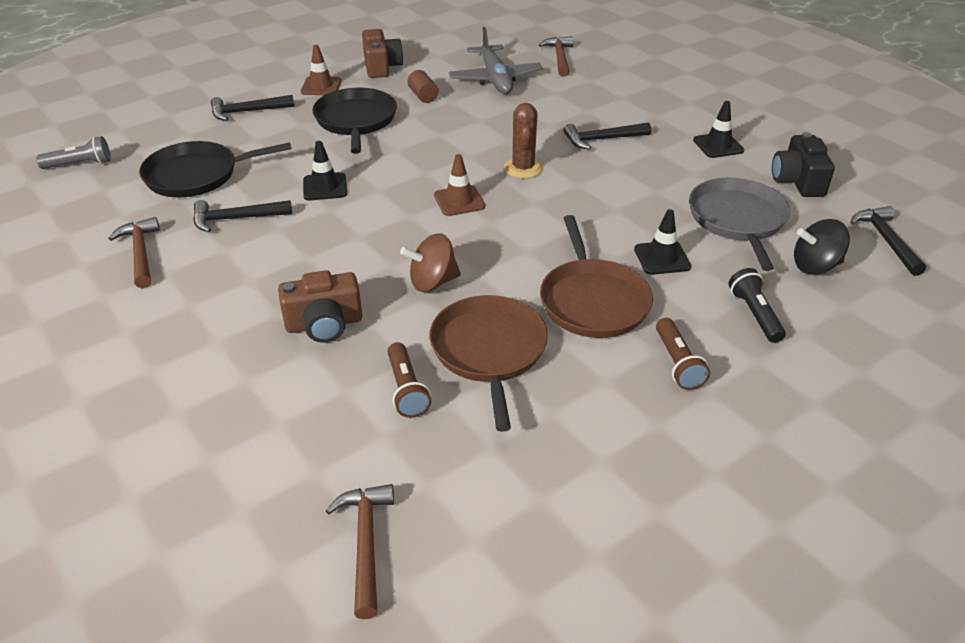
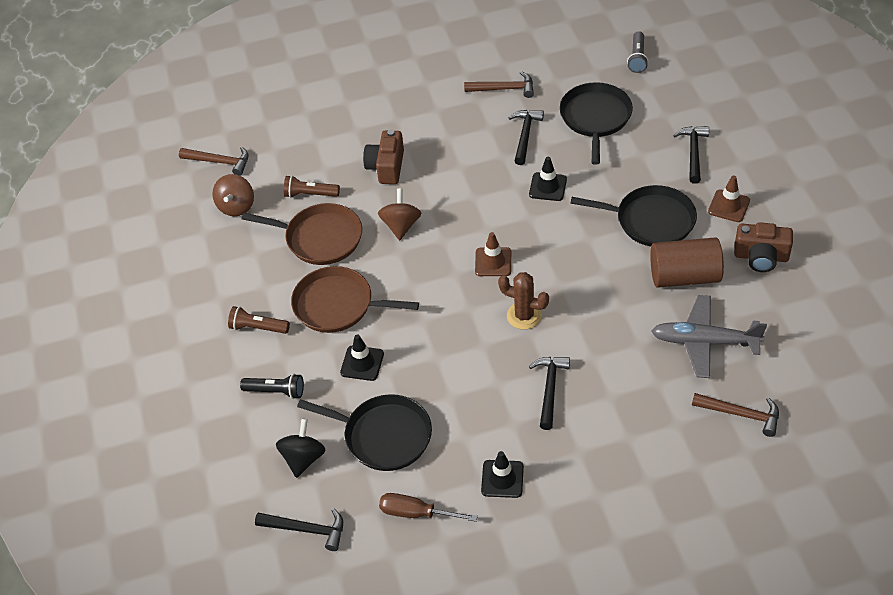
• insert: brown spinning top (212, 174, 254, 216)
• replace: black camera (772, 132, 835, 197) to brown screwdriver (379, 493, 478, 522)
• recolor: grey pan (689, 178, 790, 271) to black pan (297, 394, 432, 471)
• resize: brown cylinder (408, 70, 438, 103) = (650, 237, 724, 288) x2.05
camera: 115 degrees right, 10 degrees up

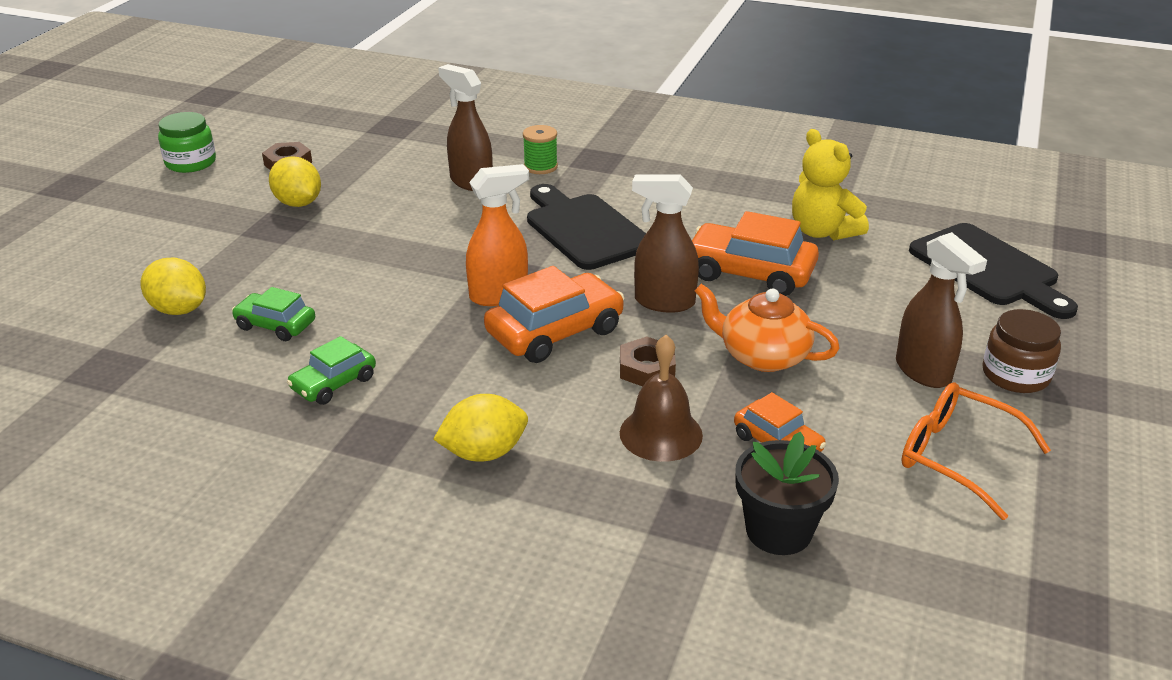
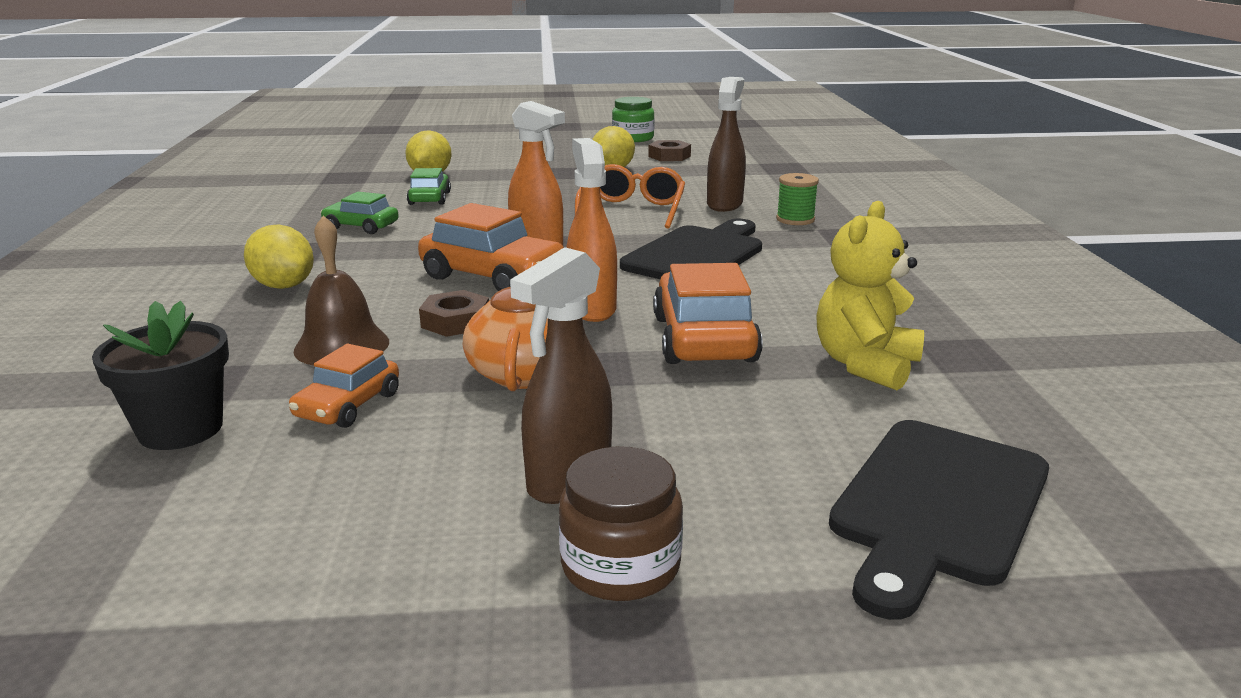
• move: orange glasses (901, 382, 1051, 520) to (575, 164, 685, 229)
• recolor: brown spray bottle (632, 174, 699, 313) to orange spray bottle (566, 138, 617, 322)
camera: 65 degrees right, 10 degrees down

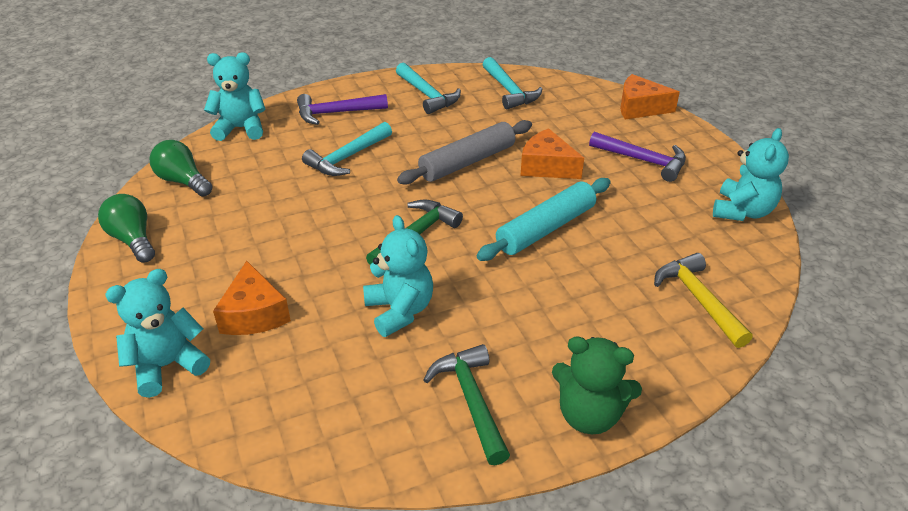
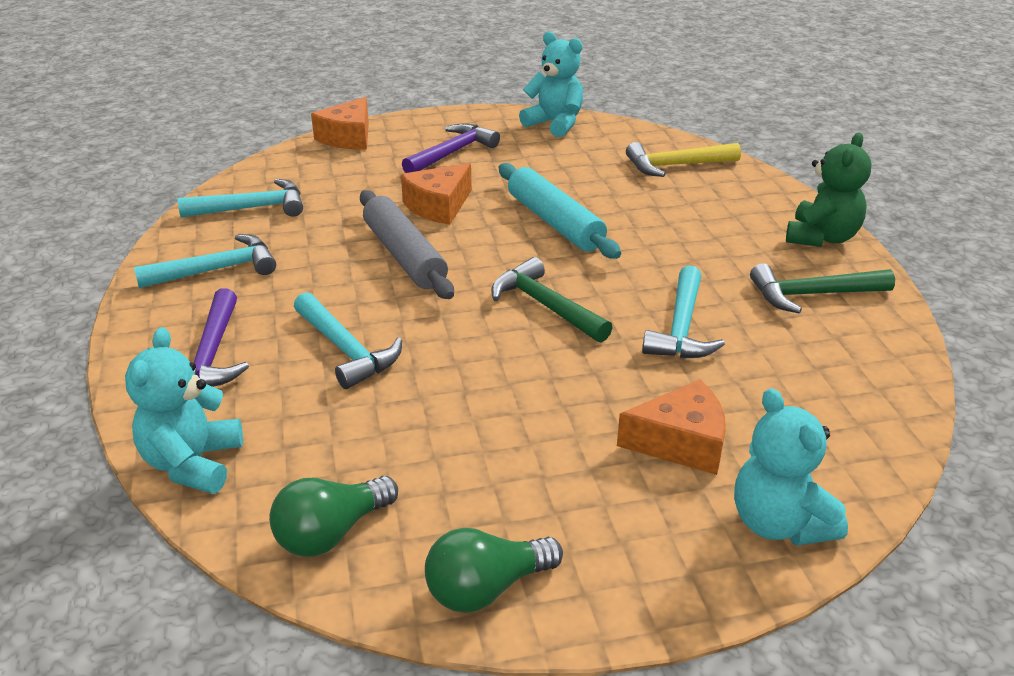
• replace: turquoise teddy bear (363, 215, 433, 337) to turquoise hammer (642, 266, 725, 358)
camera: 80 degrees left, 5 degrees down

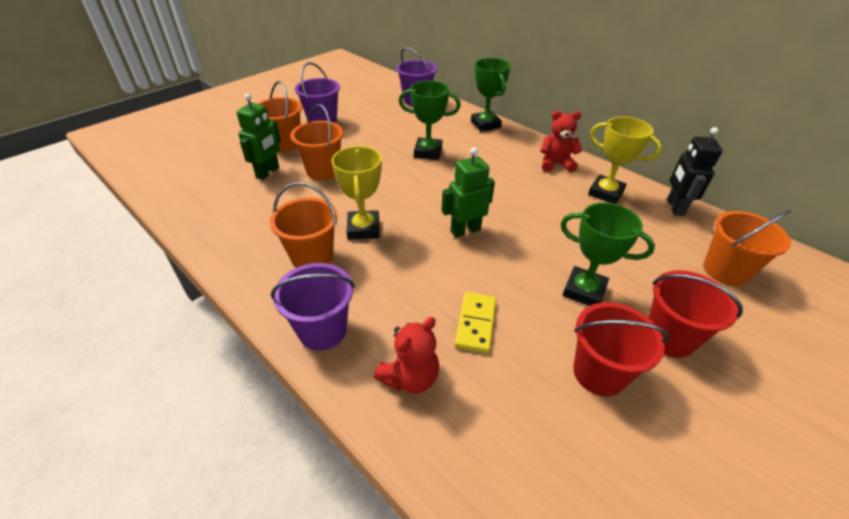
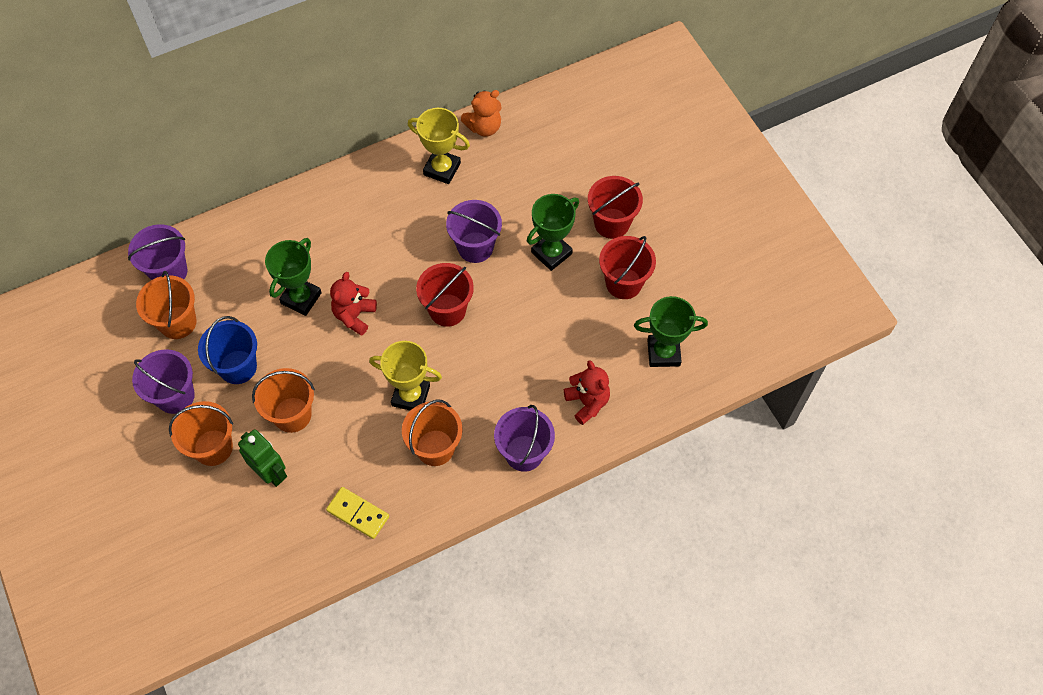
• insert: blue bucket (198, 316, 257, 384)
• insert: purple bucket (446, 200, 502, 263)
• move: yellow domino (455, 292, 496, 353) to (326, 487, 389, 539)
• move: green trophy (471, 58, 511, 132) to (634, 296, 708, 367)
• move: red teddy bear (540, 111, 582, 172) to (330, 272, 377, 336)
• move: orange bucket (703, 209, 791, 286) to (136, 271, 196, 339)
• replace: green robot (441, 147, 495, 237) to red bucket (416, 263, 474, 327)
• replace: black robot (667, 127, 723, 216) to orange teddy bear (461, 90, 502, 137)
• rotate: yellow trophy (588, 116, 662, 204) = (408, 108, 470, 184) 60 degrees clockwise
camera: 70 degrees left, 20 degrees up

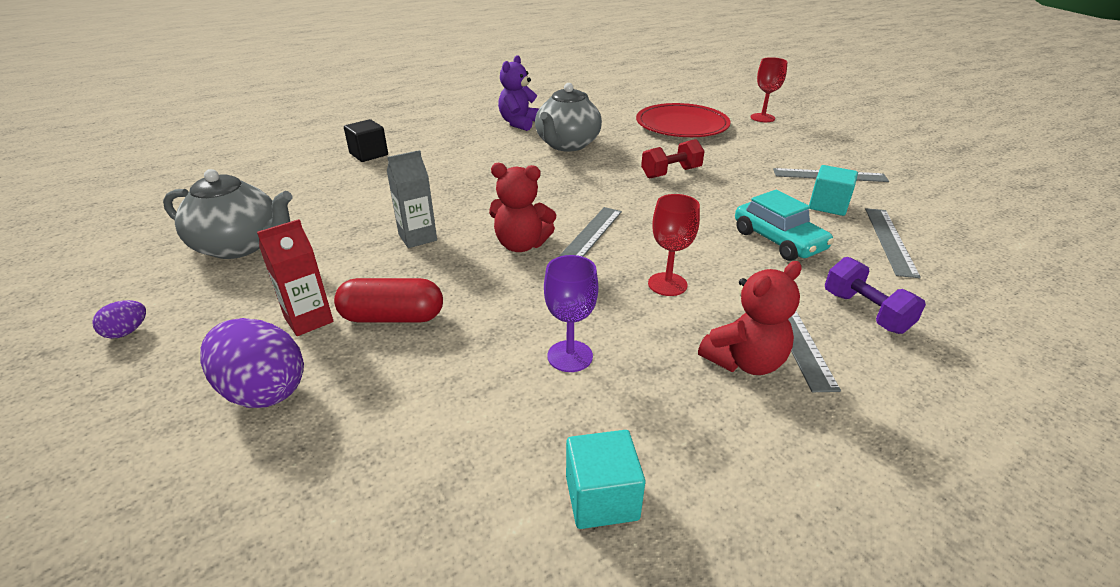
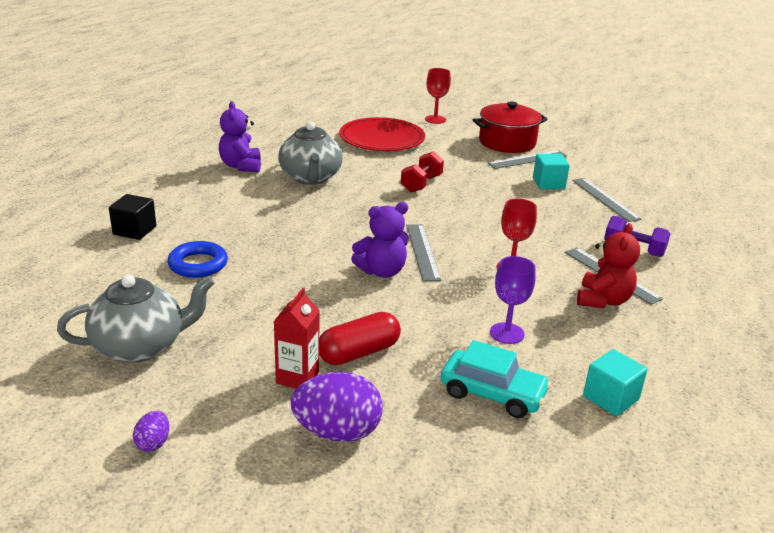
• delete: grey carton (387, 150, 437, 248)
• insert: blue ring (168, 241, 228, 278)
• insert: red pot (473, 101, 547, 153)
• move: turquoise car (735, 190, 834, 261) to (441, 340, 551, 418)
• recolor: red teddy bear (489, 163, 556, 252) to purple teddy bear (351, 202, 409, 278)
camera: 35 degrees left, 5 degrees down

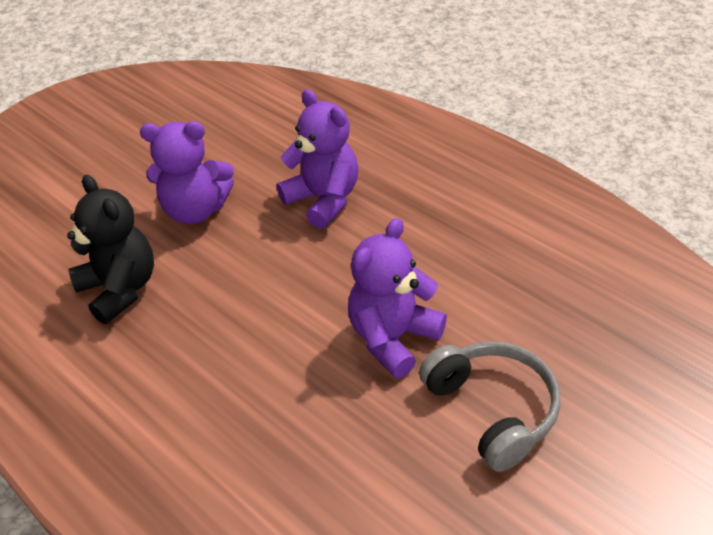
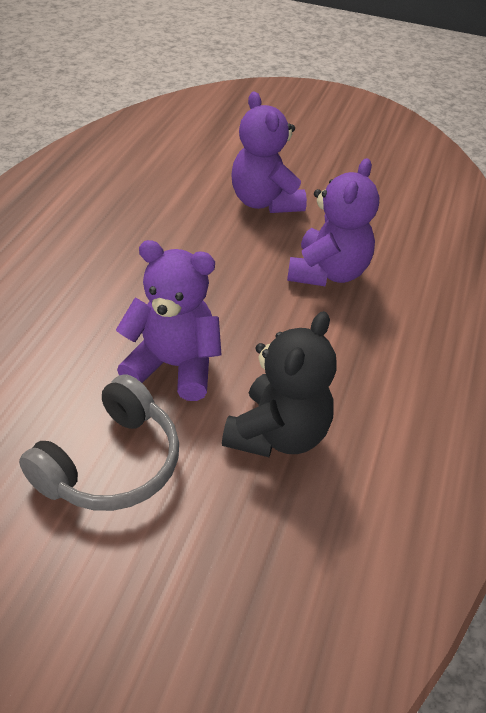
• move: black teddy bear (67, 175, 154, 324) to (222, 311, 337, 457)
camera: 60 degrees right, 0 degrees up

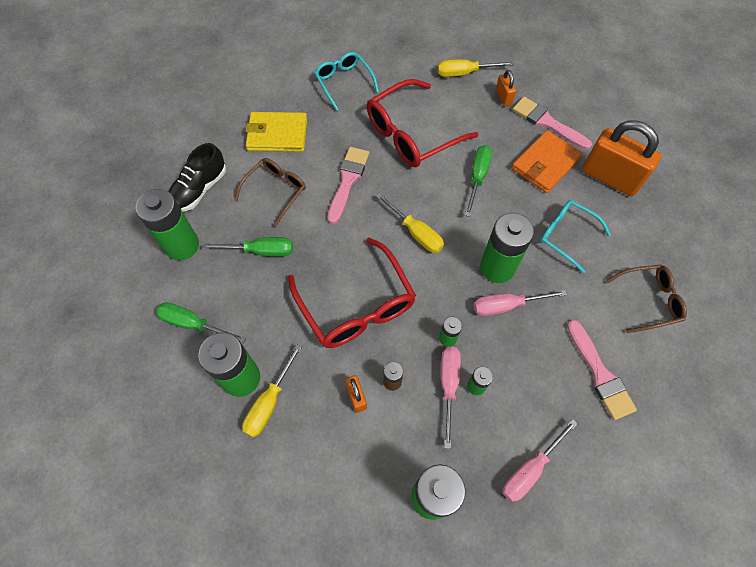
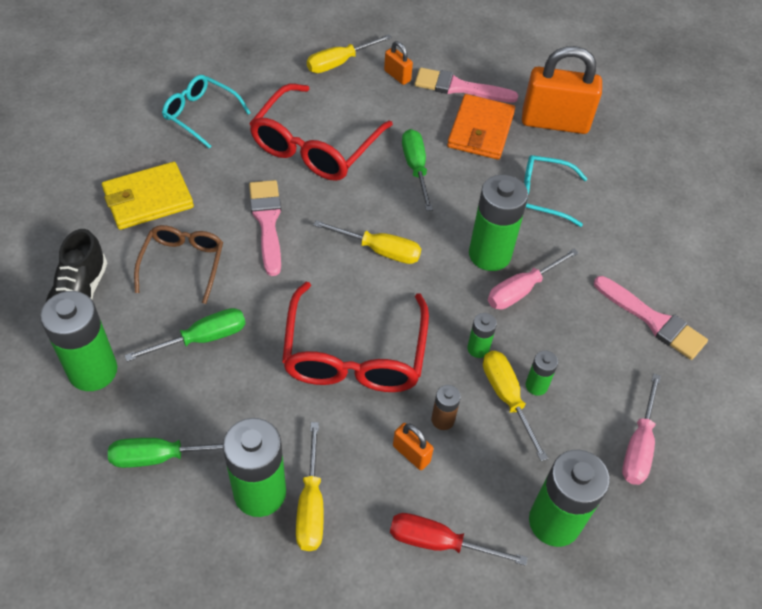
• delete: brown glasses (606, 265, 687, 333)
• insert: red screwdriver (390, 513, 528, 566)
• recolor: pink screwdriver (441, 347, 461, 449) to yellow screwdriver (483, 351, 548, 461)
• rotate: red glasses (288, 238, 416, 348) = (282, 282, 429, 392) 60 degrees clockwise
camera: 30 degrees left, 10 degrees down

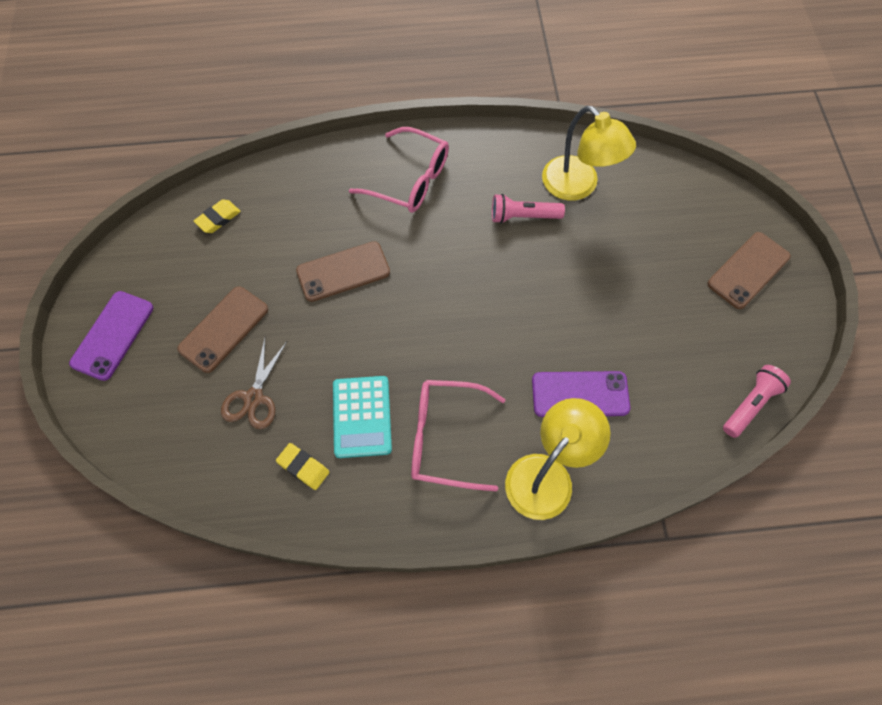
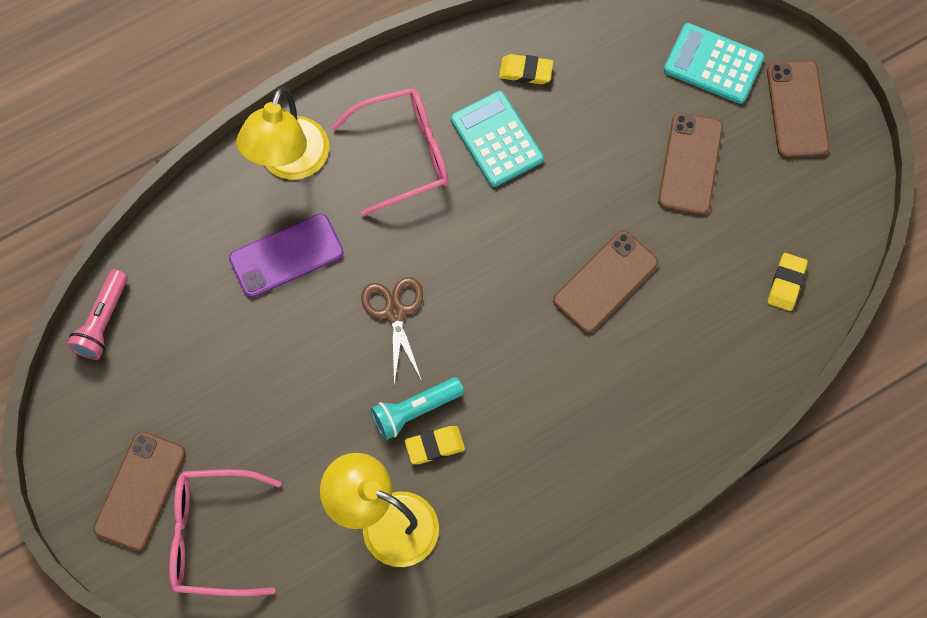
• insert: turquoise flashlight (371, 377, 464, 440)
• insert: turquoise calculator (664, 23, 764, 104)
• move: brown scissors (221, 338, 287, 429) to (361, 277, 423, 385)
• move: pink glasses (349, 127, 449, 213) to (169, 469, 281, 596)
• replace: pink flashlight (492, 194, 565, 224) to yellow eraser (405, 426, 465, 464)
• recolor: purple phone (69, 291, 153, 381) to brown phone (767, 61, 829, 158)
camera: 155 degrees right, 5 degrees up

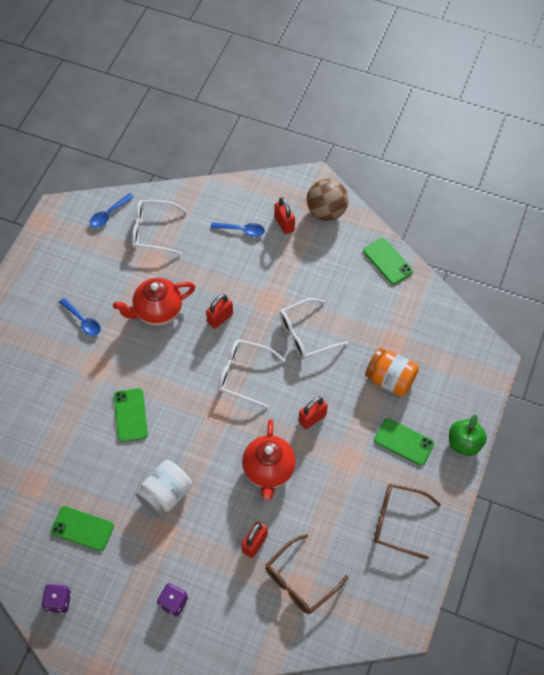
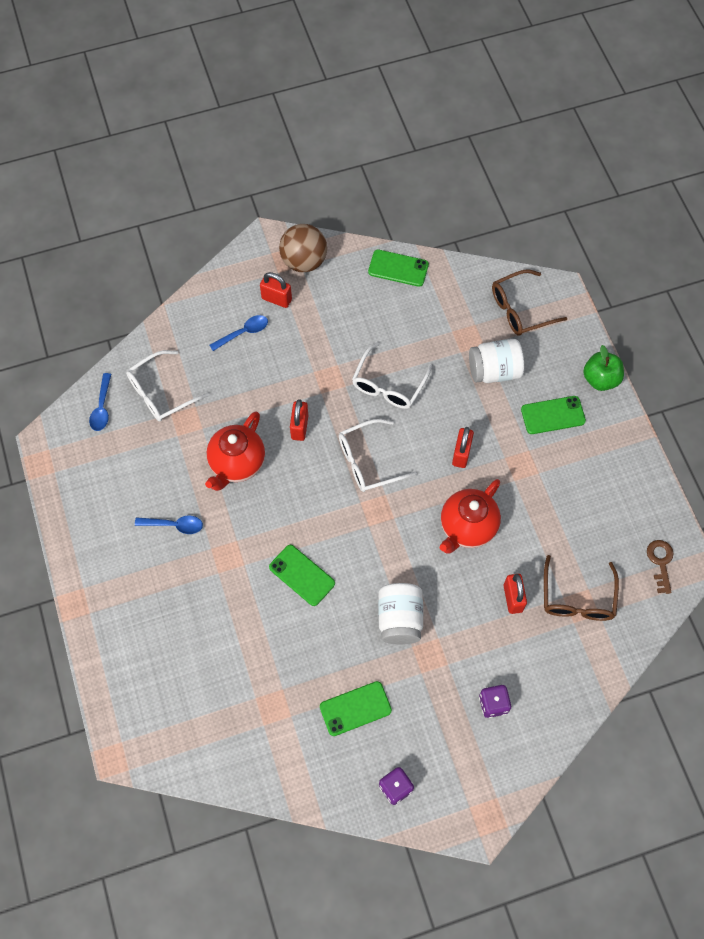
• insert: brown key (647, 540, 674, 594)
• move: brown glasses (374, 483, 441, 560) to (492, 269, 568, 336)
• recolor: orange jar (365, 348, 419, 397) to white jar (469, 339, 524, 383)
• rotate: red teapot (242, 419, 296, 501) = (440, 479, 501, 553) 75 degrees clockwise
camera: 40 degrees left, 5 degrees up

